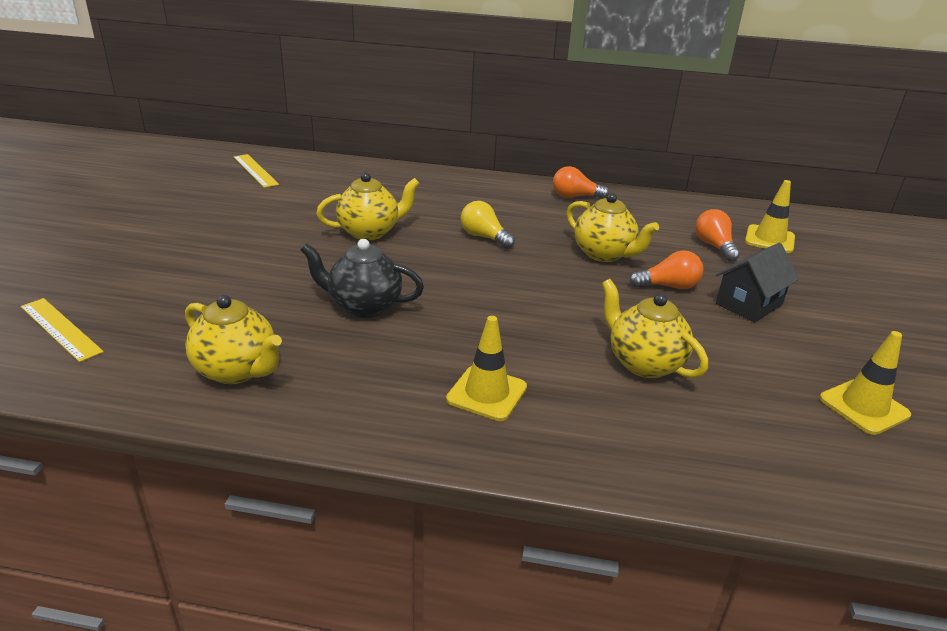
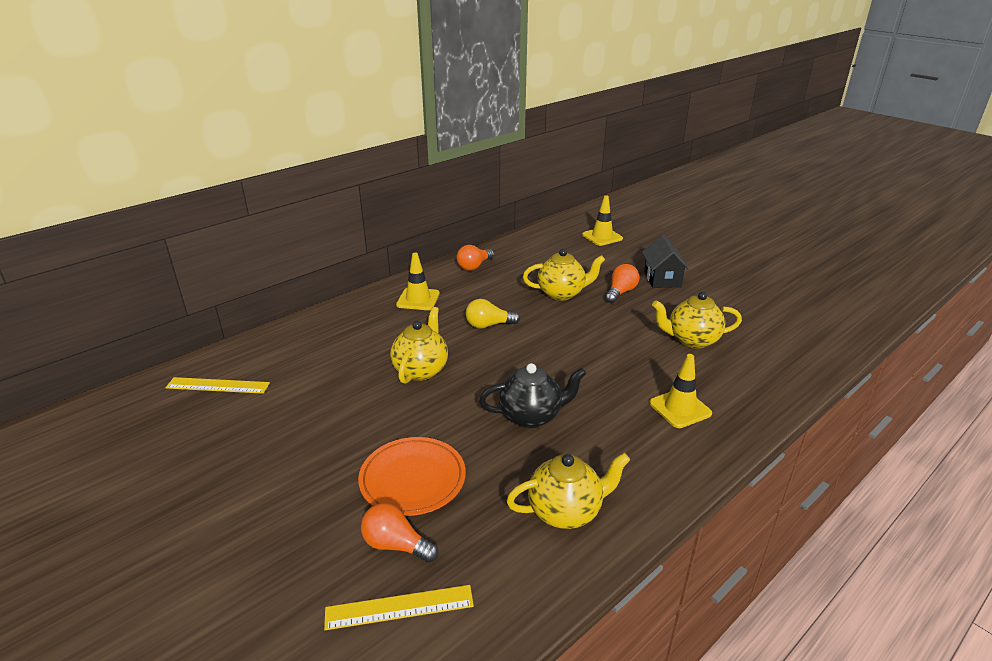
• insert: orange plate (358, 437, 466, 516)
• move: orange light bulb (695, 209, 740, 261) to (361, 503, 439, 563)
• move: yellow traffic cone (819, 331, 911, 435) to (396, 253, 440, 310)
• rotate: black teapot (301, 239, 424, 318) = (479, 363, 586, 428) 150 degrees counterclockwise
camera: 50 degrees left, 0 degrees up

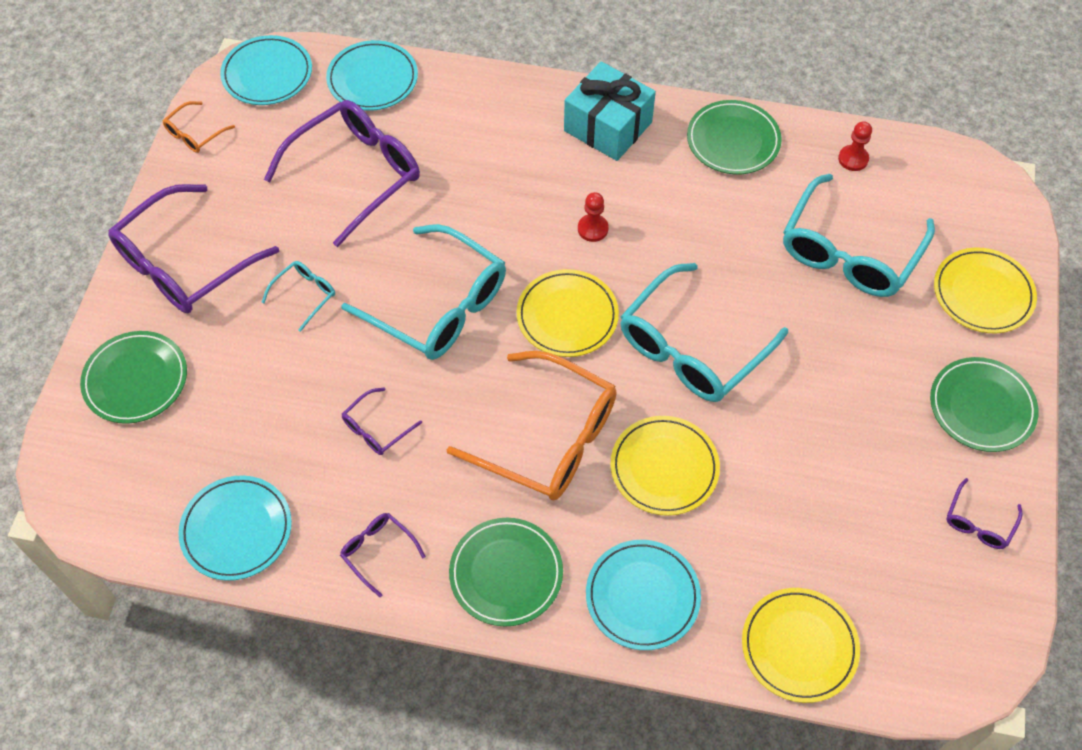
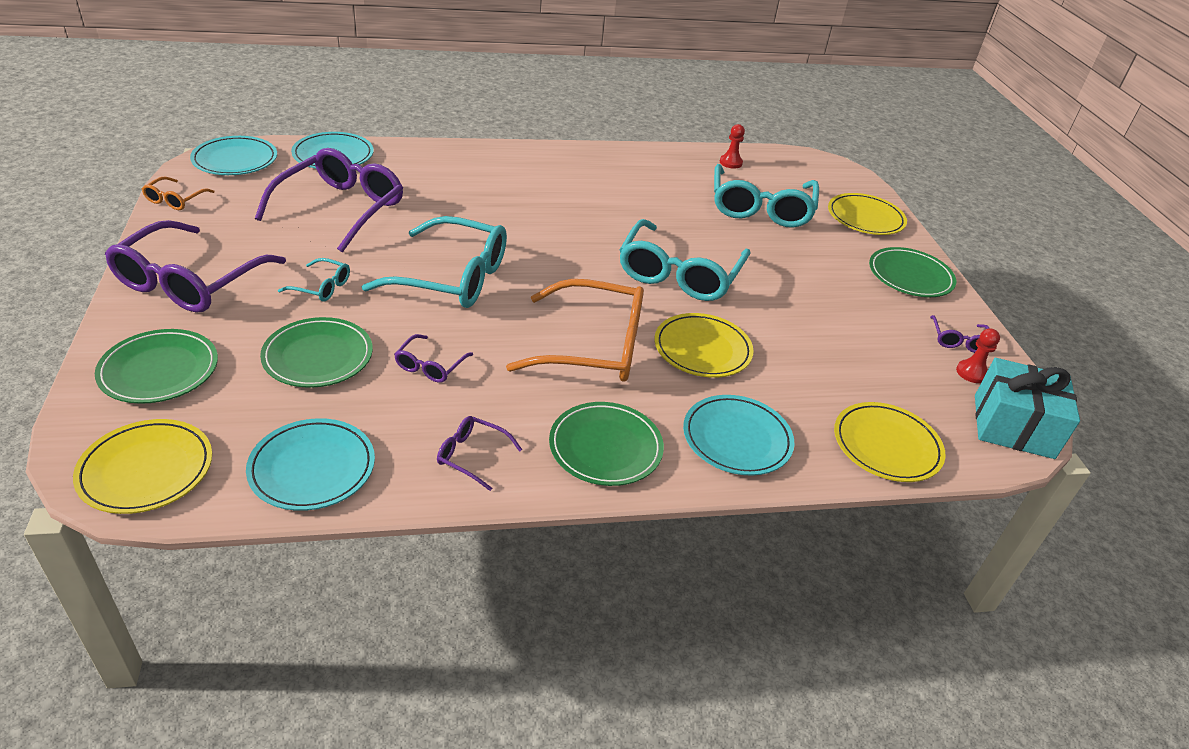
• move: yellow plate (517, 269, 619, 357) to (73, 419, 212, 514)
• move: turquoise gift (564, 61, 656, 161) to (975, 358, 1080, 459)
• move: red pawn (578, 192, 609, 242) to (956, 328, 1000, 383)
• move: green plate (687, 100, 782, 174) to (260, 317, 373, 388)
• rotate: turquoise glasses (261, 261, 335, 332) = (278, 258, 350, 302) 90 degrees clockwise
camera: 25 degrees left, 20 degrees down

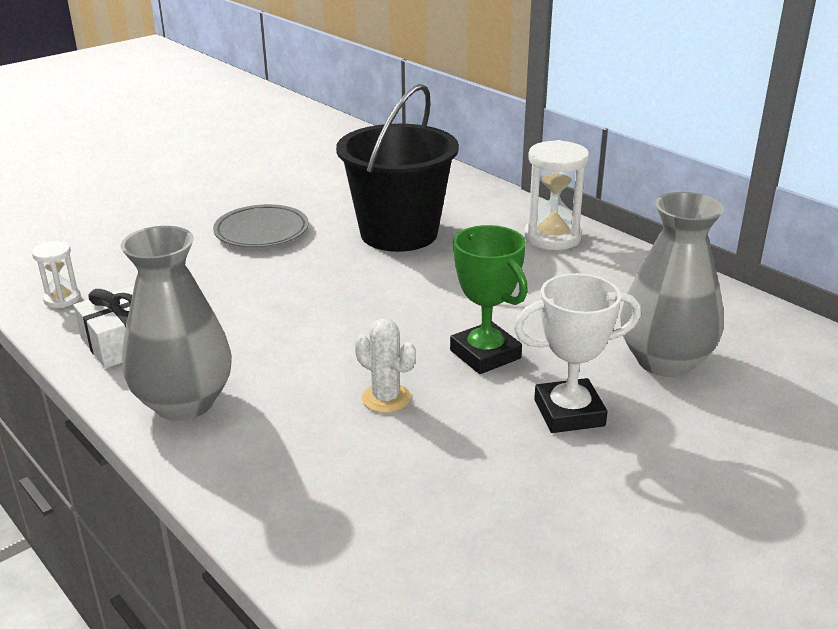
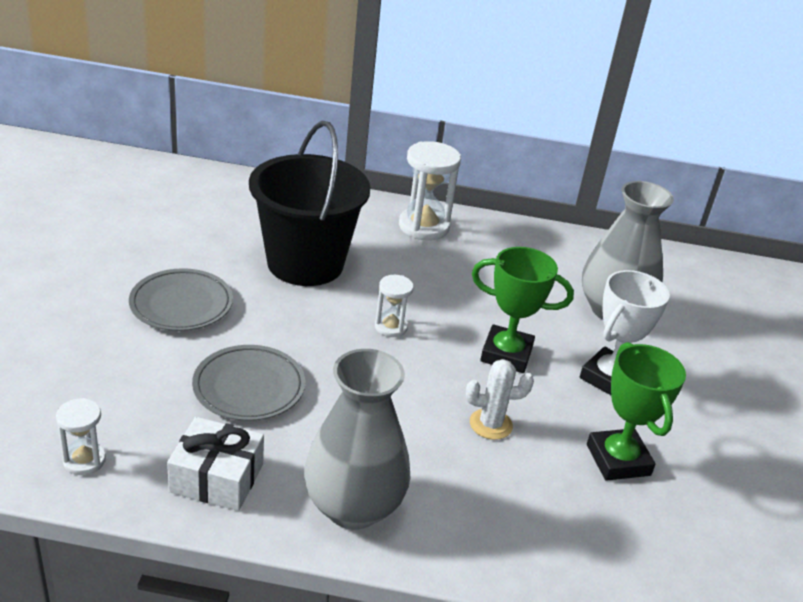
• insert: grey plate (192, 345, 305, 421)
• insert: white hourglass (375, 275, 414, 337)
• insert: green trophy (587, 342, 686, 481)
camera: 45 degrees left, 5 degrees up

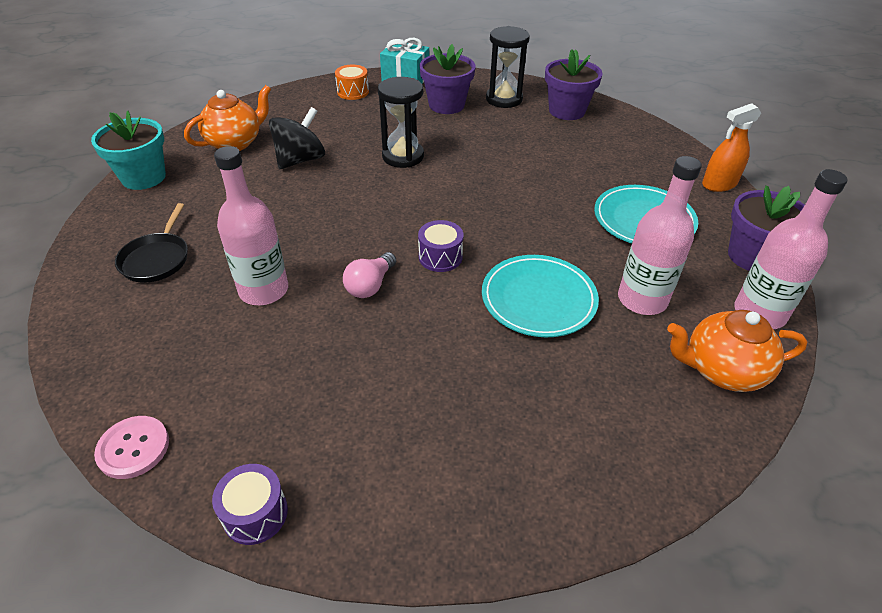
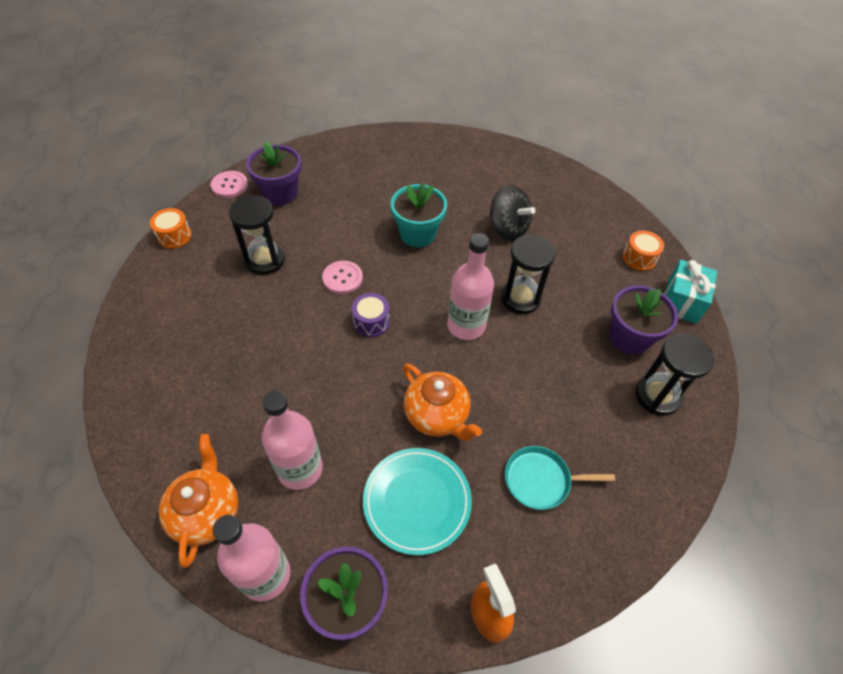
• delete: black pan (115, 203, 188, 283)
• delete: turquoise plate (482, 255, 599, 337)
• insert: black hourglass (229, 195, 285, 275)
• insert: turquoise pan (505, 446, 615, 510)
• move: turquoise flower pot (91, 111, 166, 190) to (391, 183, 447, 247)
• move: orange teapot (184, 85, 271, 151) to (403, 364, 482, 441)
• move: pink bottle (214, 146, 288, 305) to (447, 233, 494, 340)
• move: purple flower pot (545, 49, 602, 120) to (246, 141, 301, 205)
• replace: pink light bulb (343, 252, 396, 298) to pink button (322, 261, 363, 294)
• recolor: purple drum (212, 464, 288, 545) to orange drum (150, 208, 192, 248)
camera: 90 degrees right, 10 degrees up

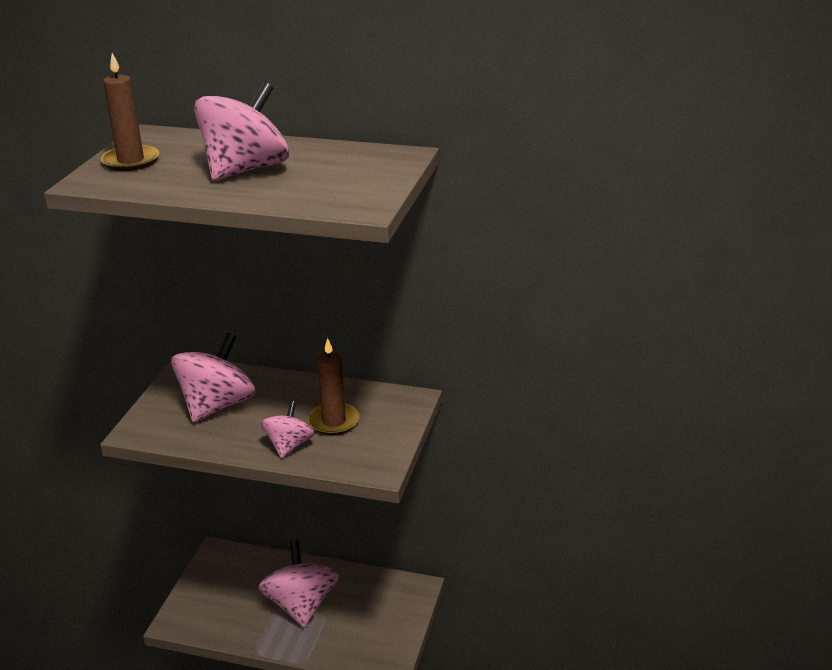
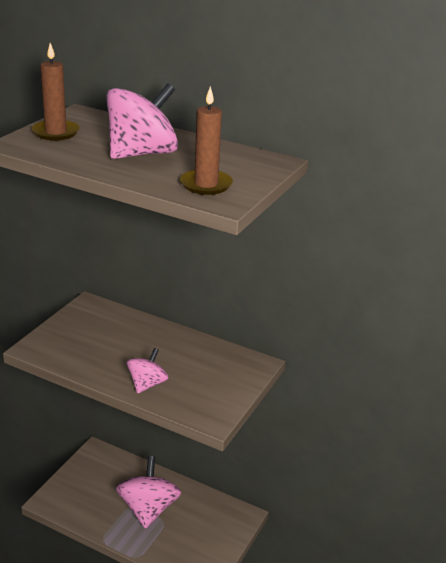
• delete: pink spinning top (171, 332, 256, 422)
• move: brown candle (308, 338, 360, 435) to (180, 86, 233, 195)
camera: 10 degrees right, 0 degrees up

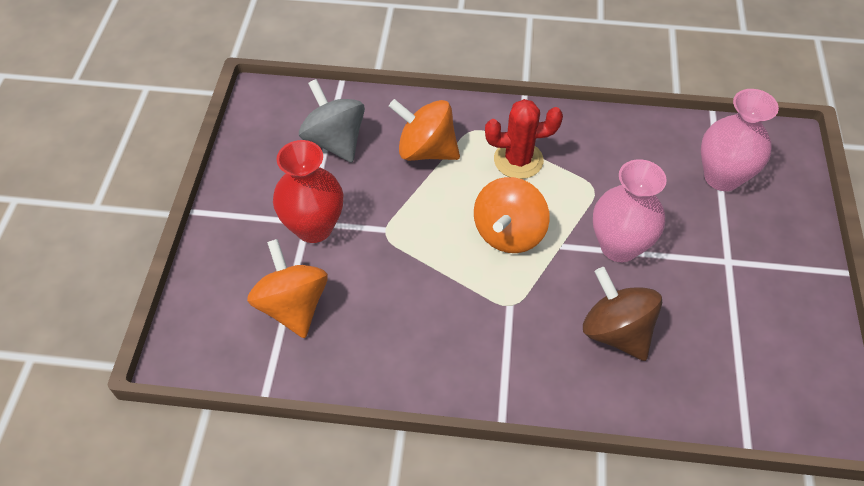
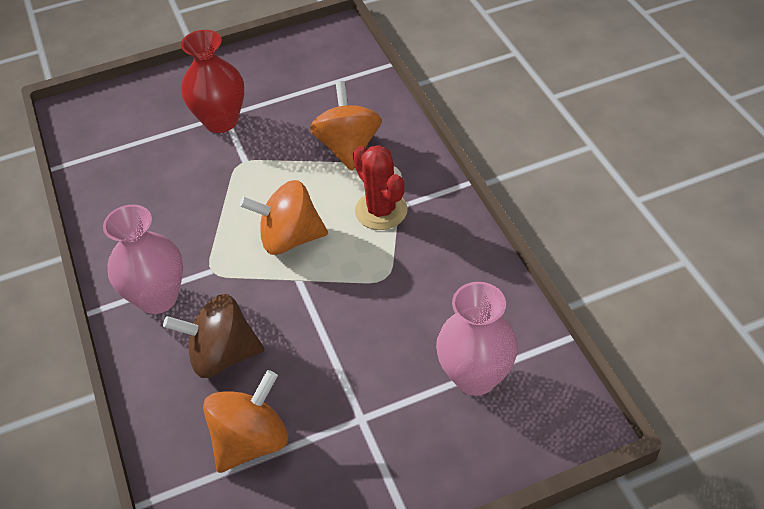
• delete: grey spinning top (299, 79, 365, 163)
• move: orange spinning top (247, 239, 328, 338) to (203, 370, 288, 473)
• move: pink vase (593, 159, 667, 262) to (103, 205, 183, 314)
• rotate: brown spinning top (583, 267, 662, 361) = (163, 294, 264, 378) 120 degrees counterclockwise
camera: 65 degrees right, 5 degrees down

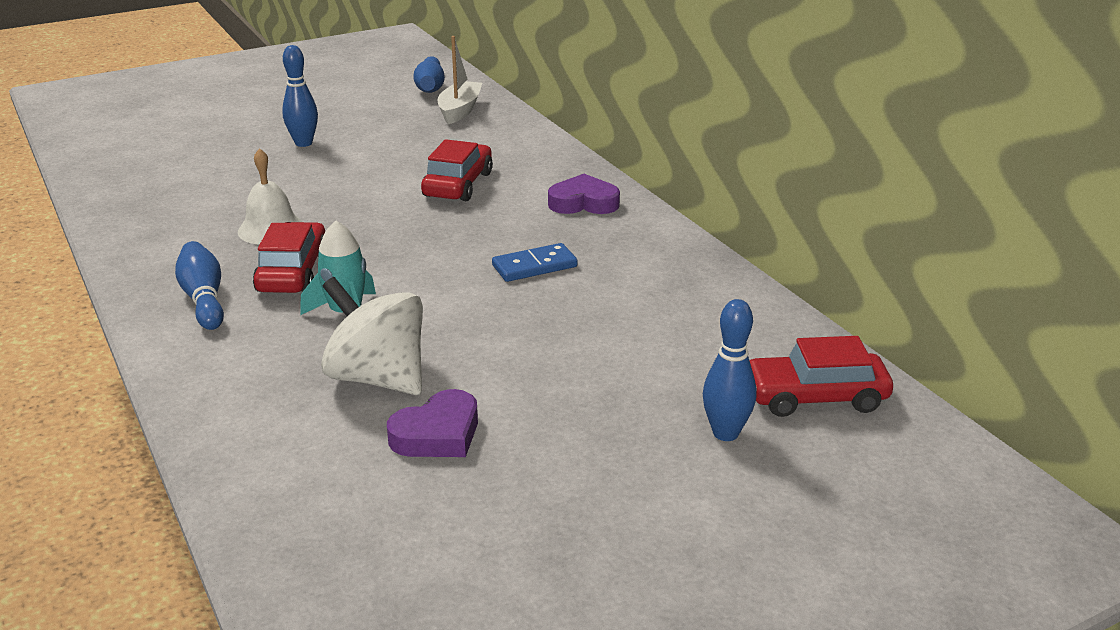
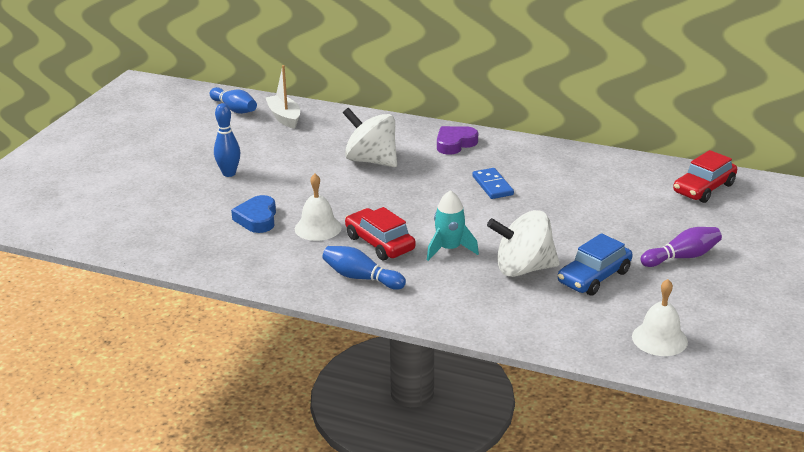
• delete: blue bowling pin (703, 299, 757, 441)
• insert: blue heart (231, 195, 276, 233)
• insert: white bell (632, 279, 688, 356)
• insert: purple bowling pin (640, 227, 722, 267)
• replace: purple heart (387, 389, 478, 457) to blue car (558, 233, 633, 296)
• replace: red car (421, 139, 493, 201) to white spinning top (343, 108, 397, 167)
• rotate: blue domino (492, 243, 578, 282) = (472, 168, 514, 199) 45 degrees counterclockwise
camera: 40 degrees left, 0 degrees up

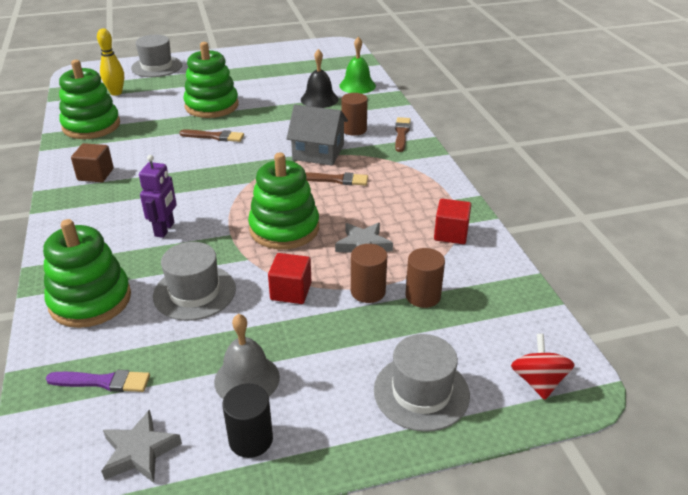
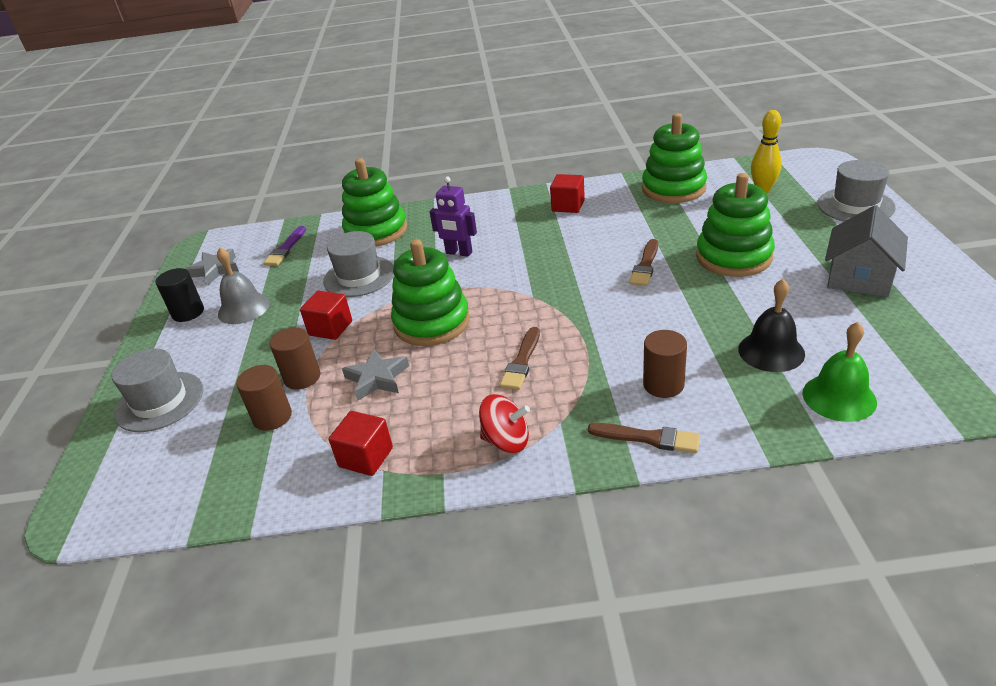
• move: grey house (286, 105, 348, 166) to (825, 205, 908, 297)
• move: red spinning top (511, 334, 575, 400) to (479, 394, 530, 453)
• recolor: brown cube (71, 143, 114, 182) to red cube (550, 174, 585, 213)
camera: 105 degrees right, 0 degrees up

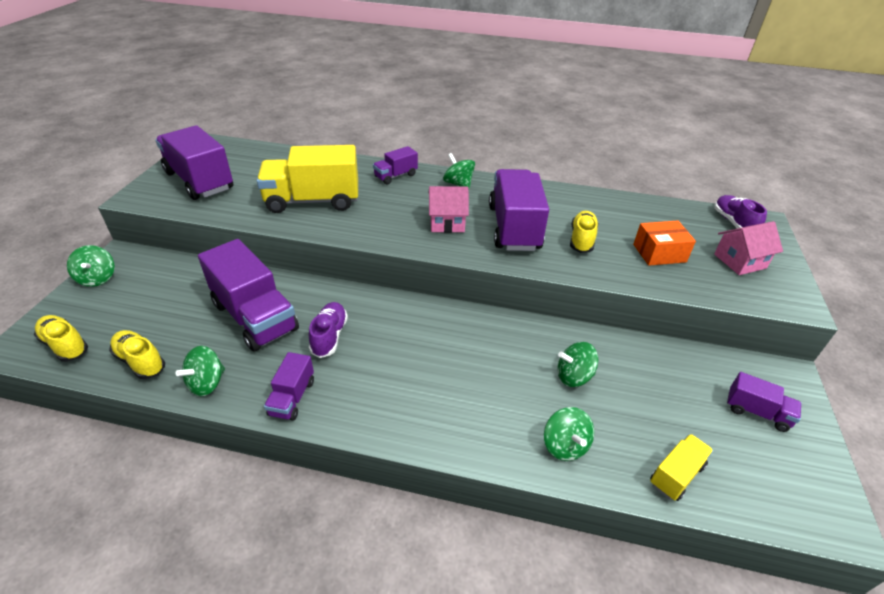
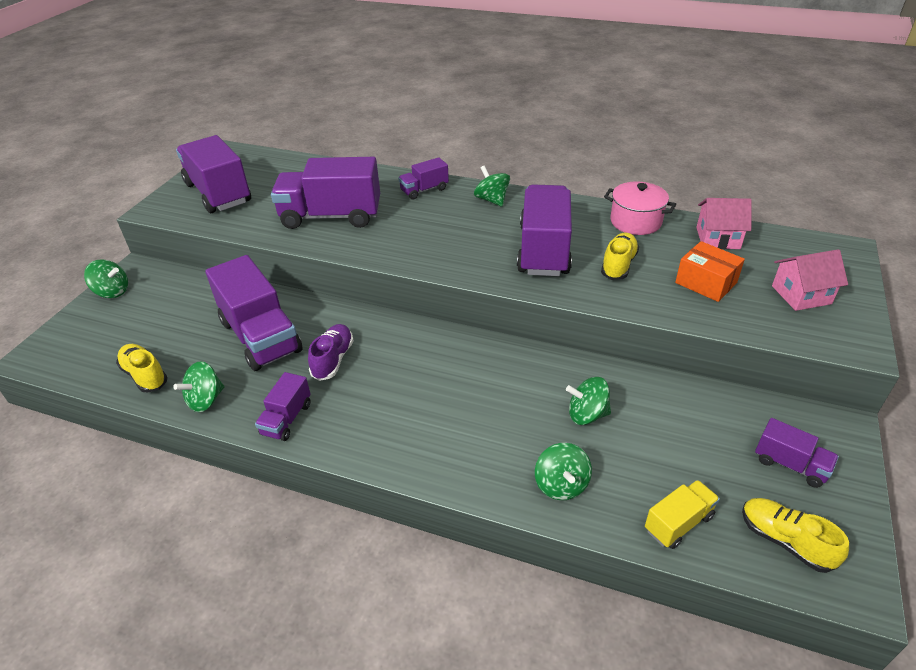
• delete: purple shoe (714, 195, 767, 228)
• insert: pink pot (604, 181, 676, 235)
• move: yellow shoe (34, 315, 88, 362) to (742, 498, 849, 573)
• move: pink house (429, 186, 469, 233) to (696, 198, 752, 249)
• recolor: yellow truck (257, 145, 358, 213) to purple truck (271, 157, 380, 229)
• rotate: green spinning top (67, 245, 115, 287) = (84, 259, 128, 298) 60 degrees counterclockwise
• rotate: orange box (633, 220, 696, 266) = (675, 241, 745, 302) 45 degrees clockwise
camera: 10 degrees right, 0 degrees up

